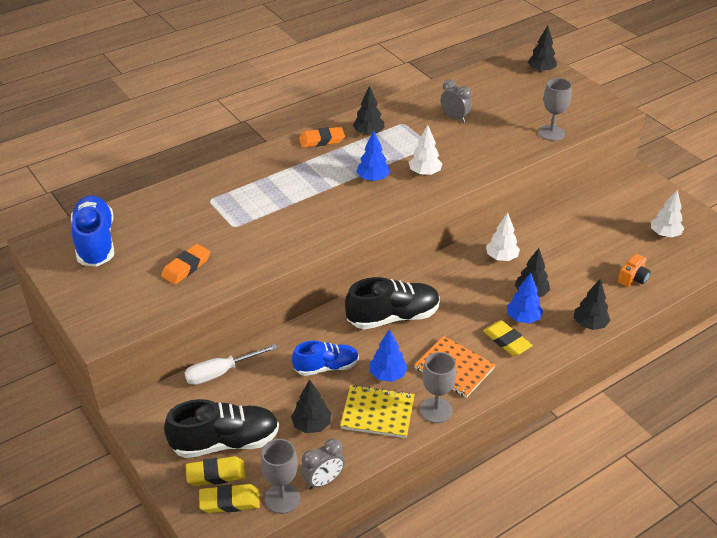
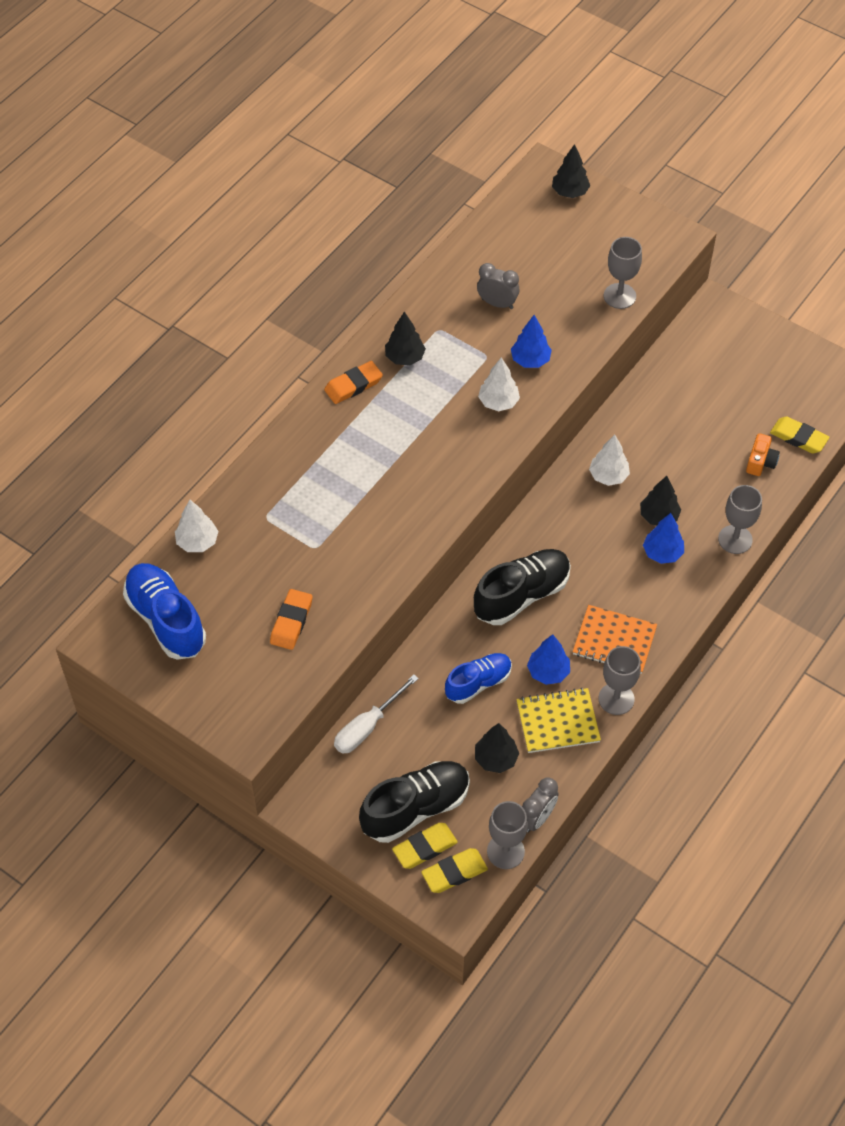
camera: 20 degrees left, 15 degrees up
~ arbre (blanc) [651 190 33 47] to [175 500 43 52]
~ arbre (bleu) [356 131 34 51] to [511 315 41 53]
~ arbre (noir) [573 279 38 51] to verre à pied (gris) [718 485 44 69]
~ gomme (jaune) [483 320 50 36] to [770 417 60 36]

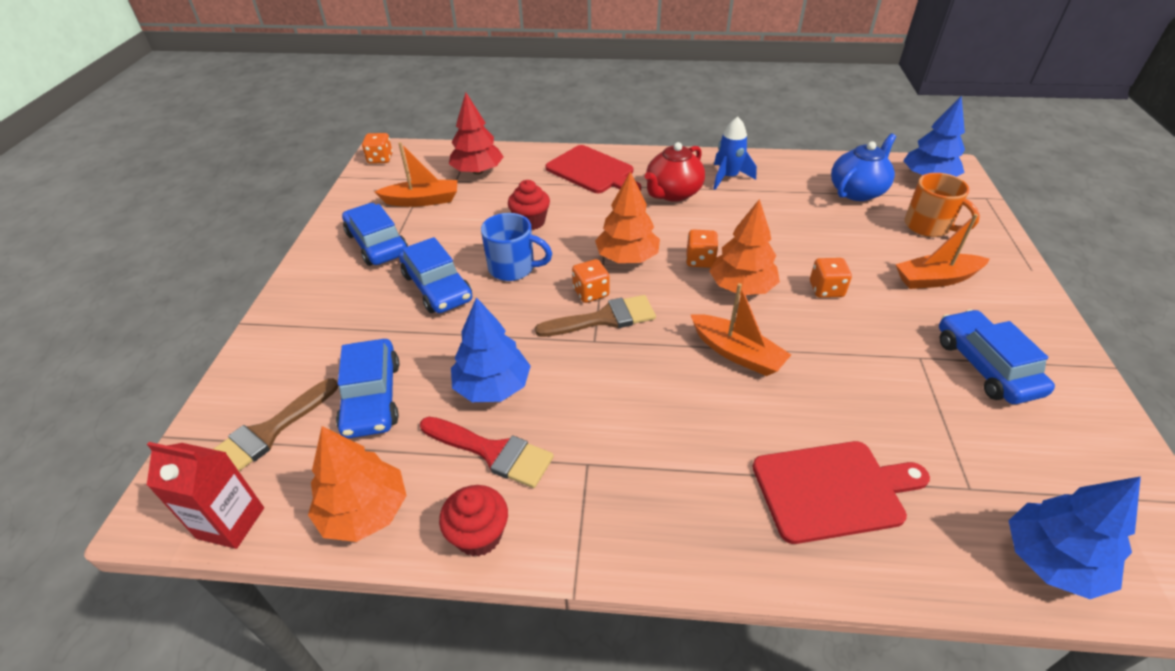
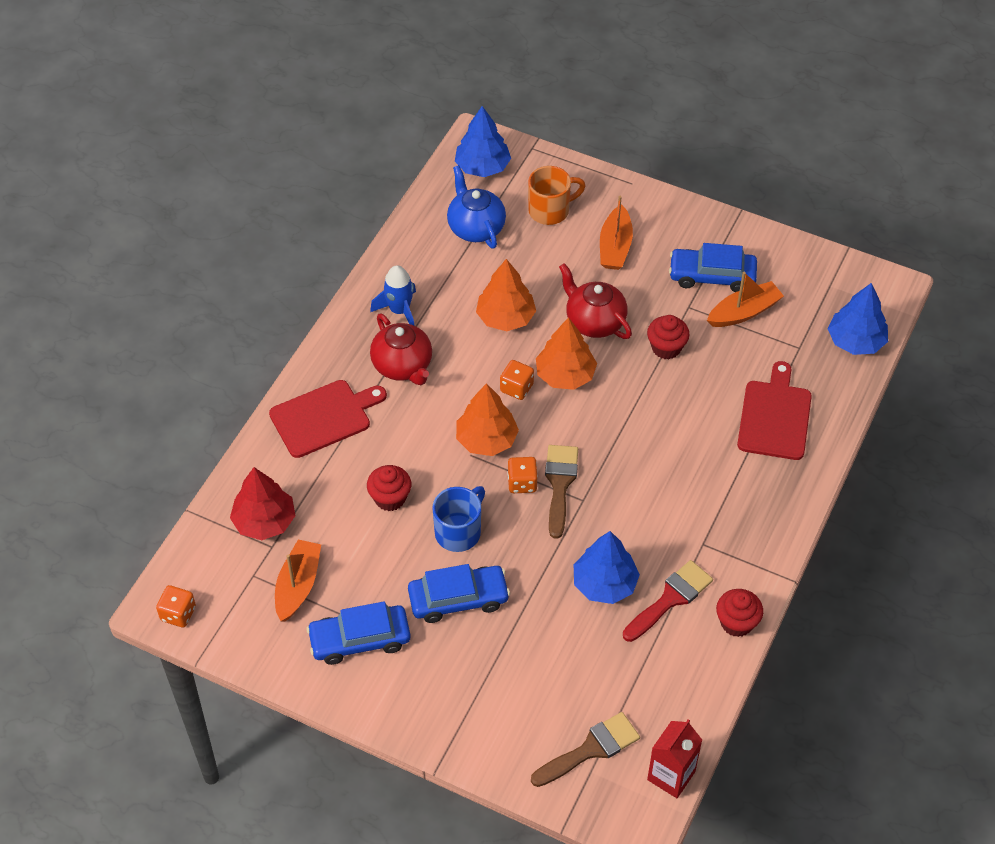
camera: 70 degrees left, 10 degrees up
~ arbre (orange) [308 426 99 116] to [476 259 60 72]
~ pinceau (marron) [213 378 125 93] = [531 712 109 75] 90 degrees counterclockwise
~ dé (orange) [810 258 42 40] to théière (rouge) [559 263 73 76]
+ muffin (rouge) [647 315 43 44]
~ bateau (orange) [691 283 100 93] to [707 272 77 55]
- voiture (bleu) [336 339 63 99]

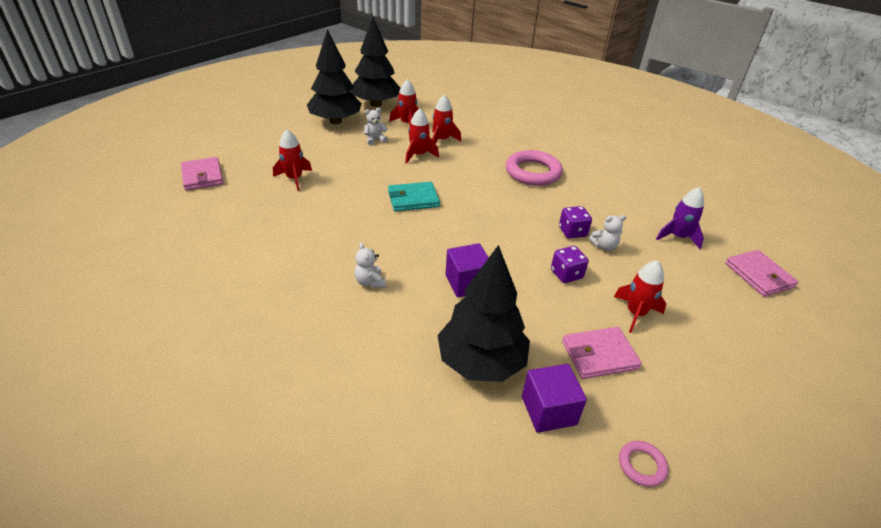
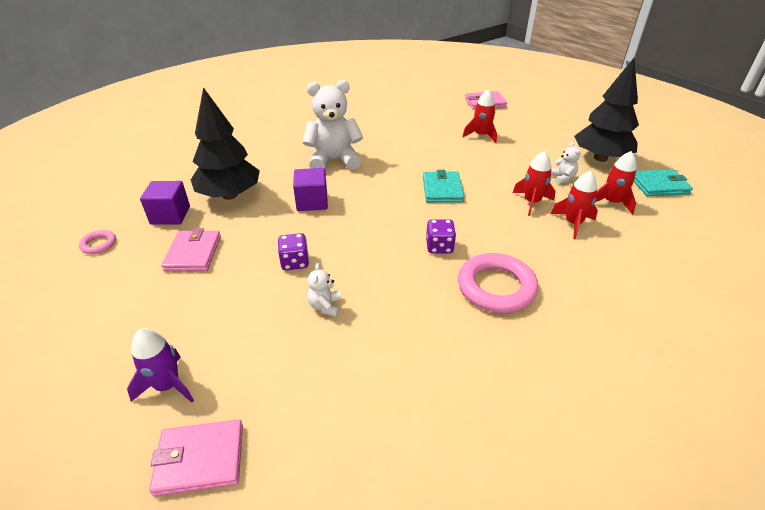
camera: 105 degrees right, 0 degrees up
~ fusée (violet) [656 187 48 62] to [127 328 67 75]
~ ours en peluche (blanc) [354 242 32 46] = [303 80 60 90] x2.25
~ dé (violet) [559 206 33 32] to [426 219 30 34]
~ arbre (noir) [351 17 50 90] to portefeuille (turquoise) [634 169 59 27]
- fusée (rouge) [614 260 52 73]

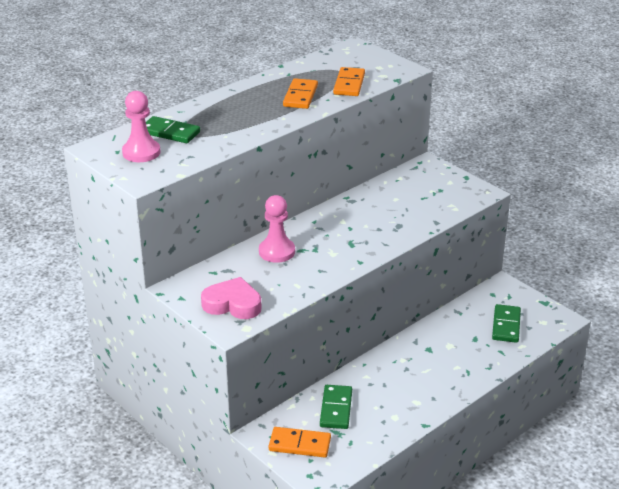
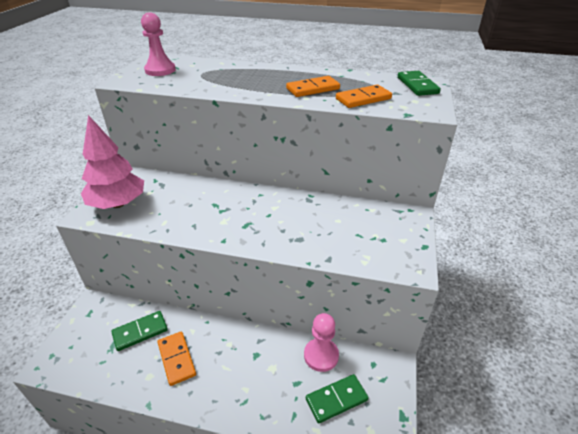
camera: 55 degrees right, 5 degrees up
~ cœur (rose) [201 277 60 42] to arbre (rose) [81 115 63 94]
~ domino (orange) [269 427 62 31] to [158 331 38 55]
~ pion (rose) [259 195 36 68] to [304 313 35 59]
~ domino (vert) [146 116 54 27] to [398 71 43 25]

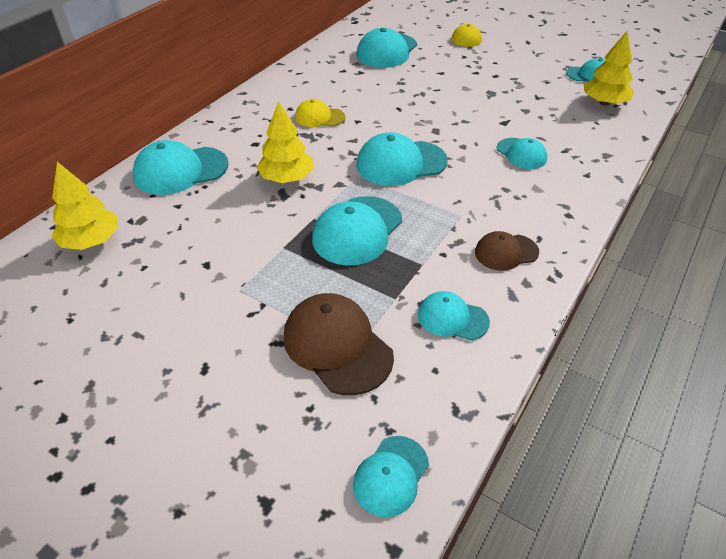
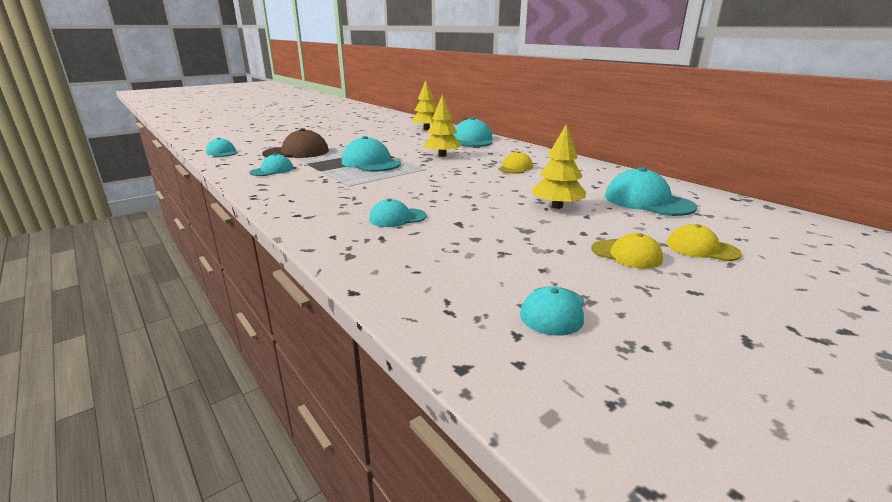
camera: 110 degrees right, 20 degrees down
~ arbre (jaune) [584 31 50 75] to [532 124 54 85]
+ casquette (jaune) [591 233 72 36]
- casquette (turquoise) [356 132 92 54]
- casquette (marron) [475 231 64 40]

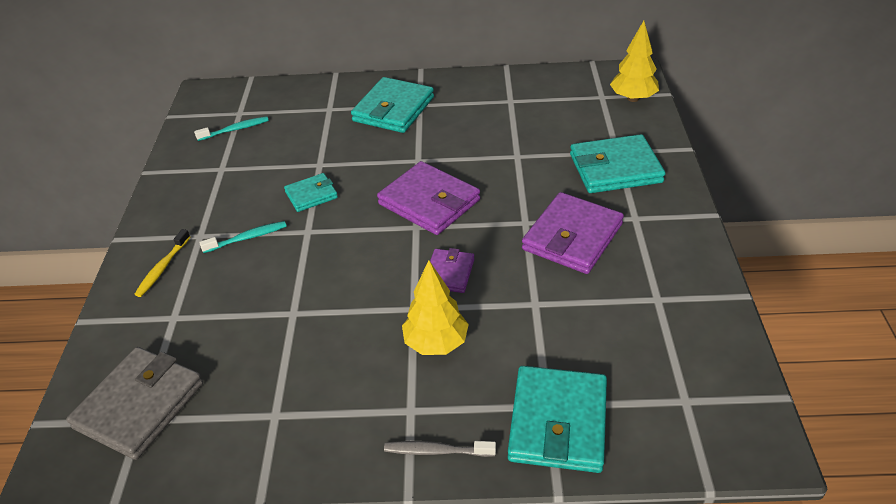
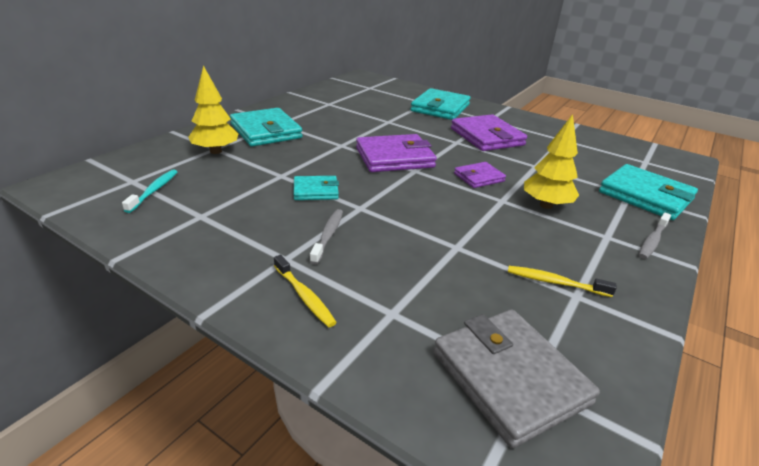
camera: 60 degrees left, 10 degrees down
~ arbre (jaune) [610 21 49 81] to [188 65 50 89]
~ portefeuille (turquoise) [284 173 54 39] = [294 176 45 24] 75 degrees clockwise
~ brosse à dents (turquoise) [199 221 88 32] to brosse à dents (gris) [310 209 33 56]
~ portefeuille (violet) [430 248 44 45] = [454 162 52 26] 75 degrees counterclockwise
+ brosse à dents (jaune) [508 266 109 31]

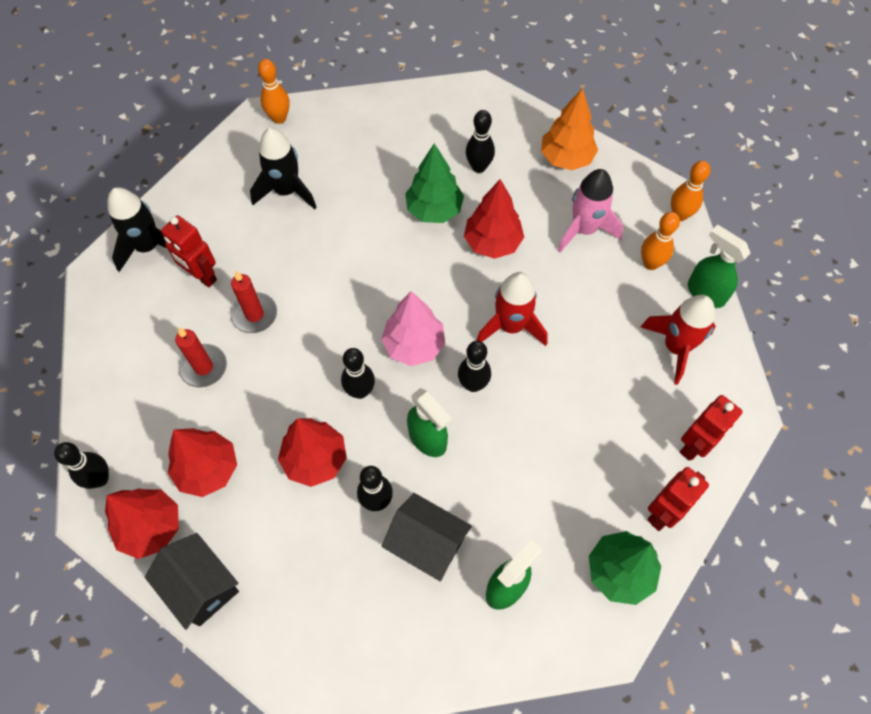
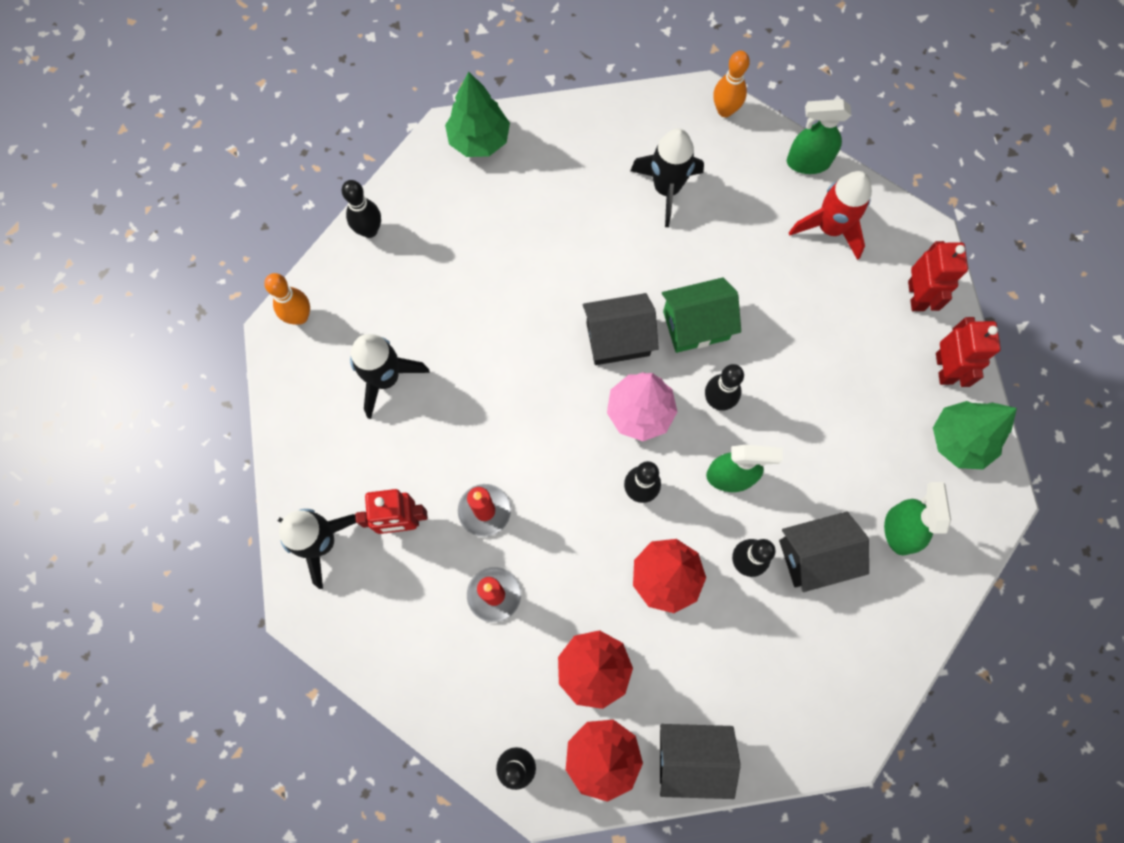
camera: 45 degrees left, 10 degrees up
~ quille (noir) [466 110 29 63] to [342 180 39 58]
~ arbre (vert) [405 143 59 80] to [445 71 65 86]
+ maison (noir) [583 293 76 72]
~ fusée (rose) [558 169 65 84] to fusée (noir) [630 128 74 99]
~ fusée (rouge) [476 272 72 74] to maison (vert) [662 277 79 76]
- arbre (rouge) [464 179 60 80]
- arbre (orange) [541 88 57 82]
- quille (orange) [641 212 39 58]

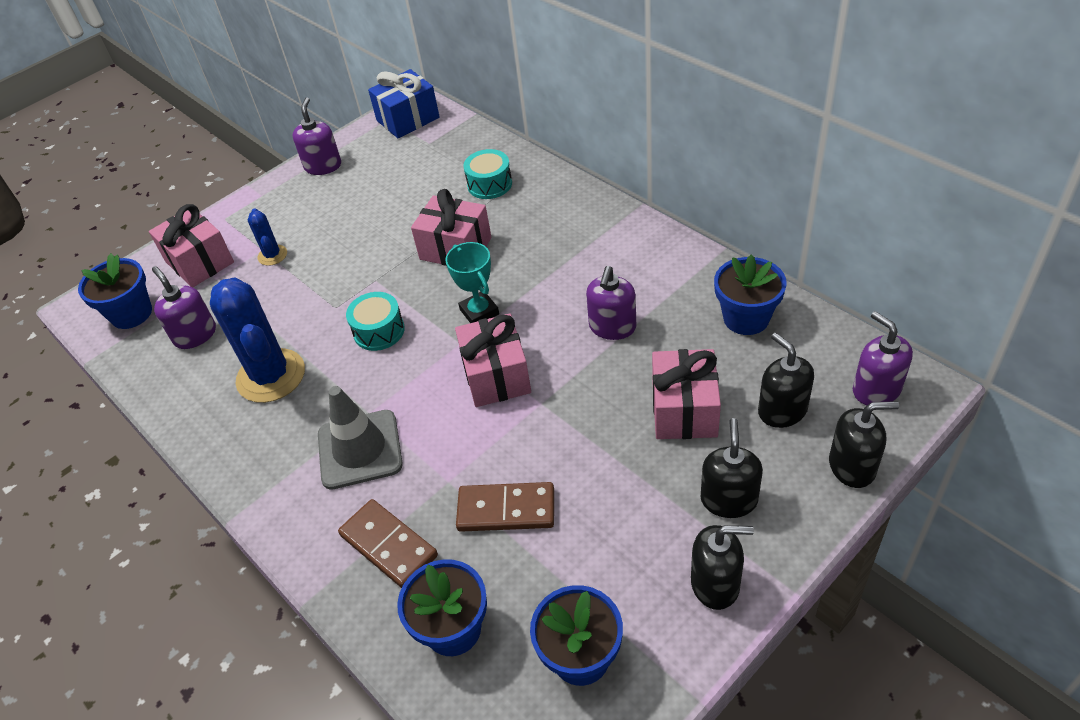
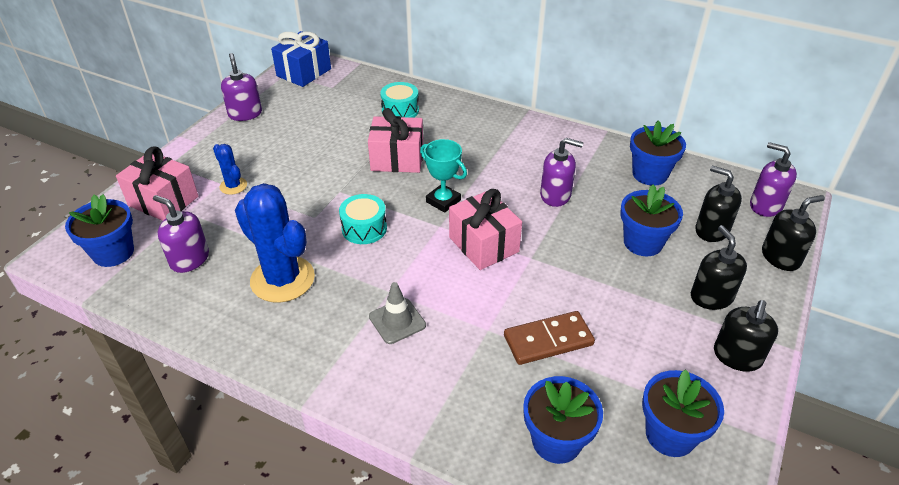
camera: 25 degrees left, 5 degrees down
~ cône de chantier (gris) [318 386 85 104] = [369 282 57 62] x0.64
~ distributeur de savon (violet) [586 266 50 74] = [540 138 44 69] 75 degrees counterclockwise
~ cadeau (rose) [652 349 69 90] to pot de fleurs (bleu) [620 185 63 71]
~ distributeur de savon (noir) [691 525 63 85] = [714 300 64 72] 135 degrees clockwise
- domino (marron) [338 499 100 89]

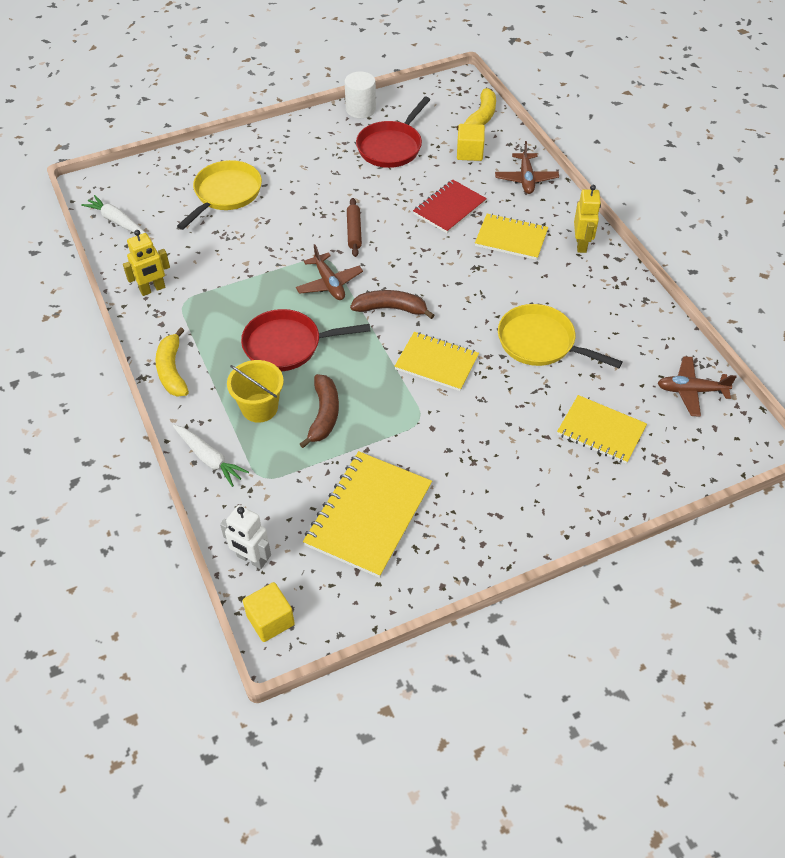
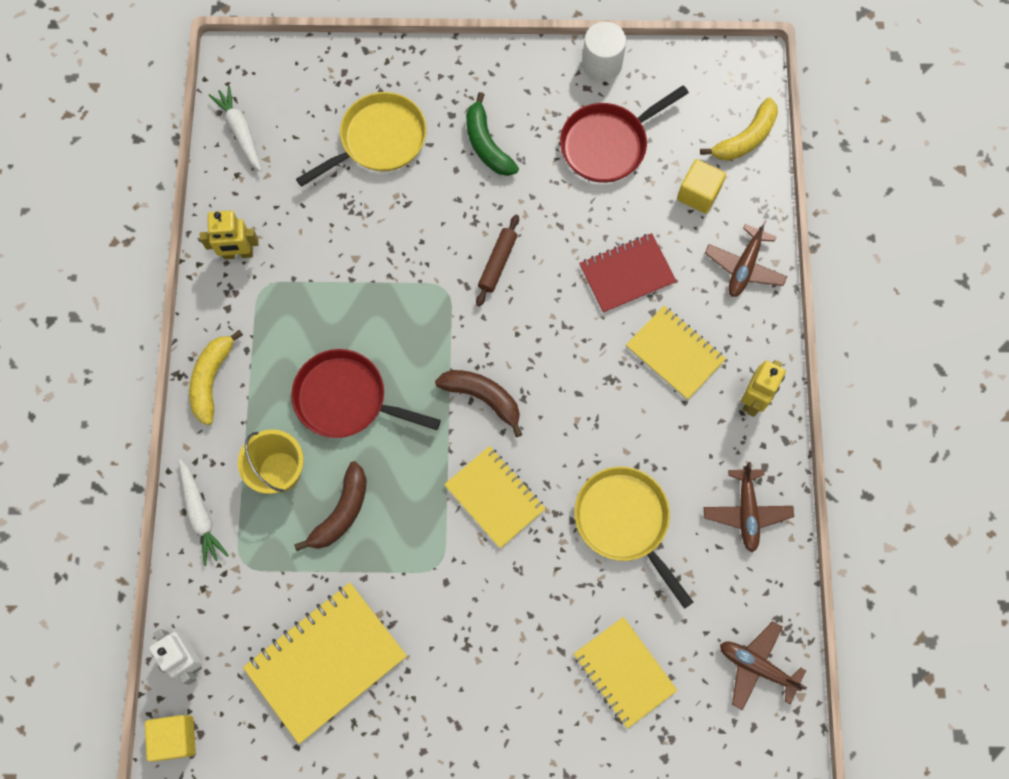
camera: 25 degrees right, 20 degrees up
+ banane (vert) [466 92 53 84]
~ avion (marron) [296 244 67 56] to [704 462 90 90]

